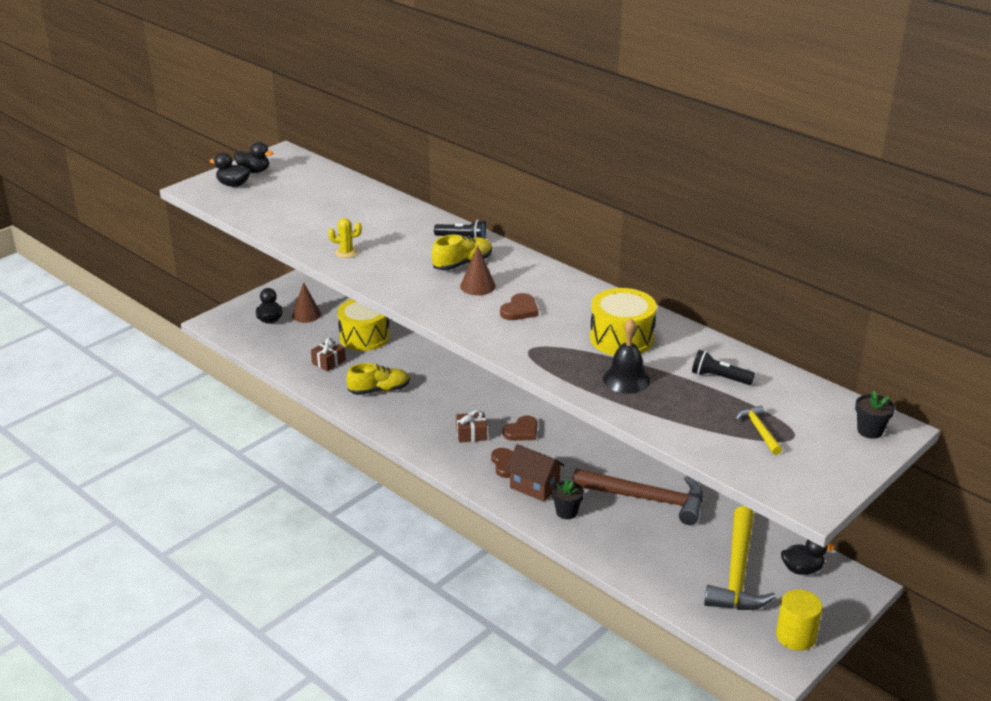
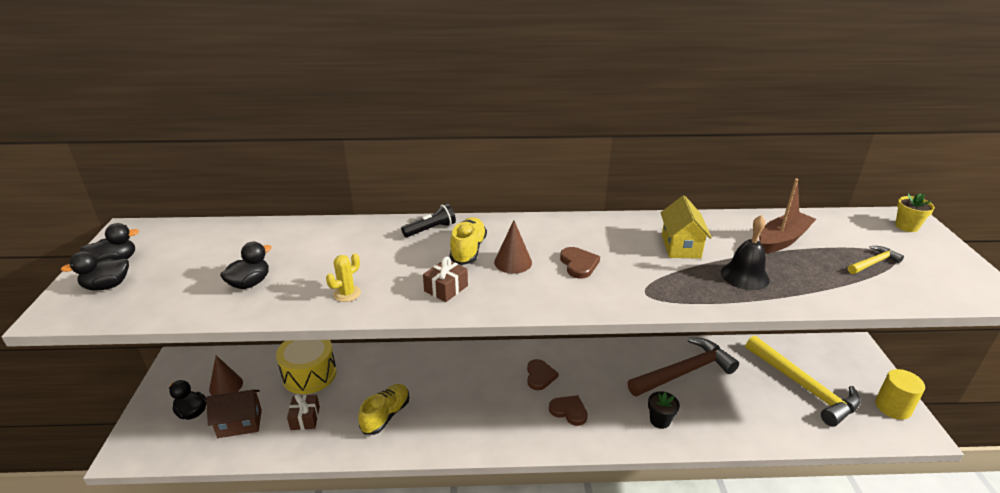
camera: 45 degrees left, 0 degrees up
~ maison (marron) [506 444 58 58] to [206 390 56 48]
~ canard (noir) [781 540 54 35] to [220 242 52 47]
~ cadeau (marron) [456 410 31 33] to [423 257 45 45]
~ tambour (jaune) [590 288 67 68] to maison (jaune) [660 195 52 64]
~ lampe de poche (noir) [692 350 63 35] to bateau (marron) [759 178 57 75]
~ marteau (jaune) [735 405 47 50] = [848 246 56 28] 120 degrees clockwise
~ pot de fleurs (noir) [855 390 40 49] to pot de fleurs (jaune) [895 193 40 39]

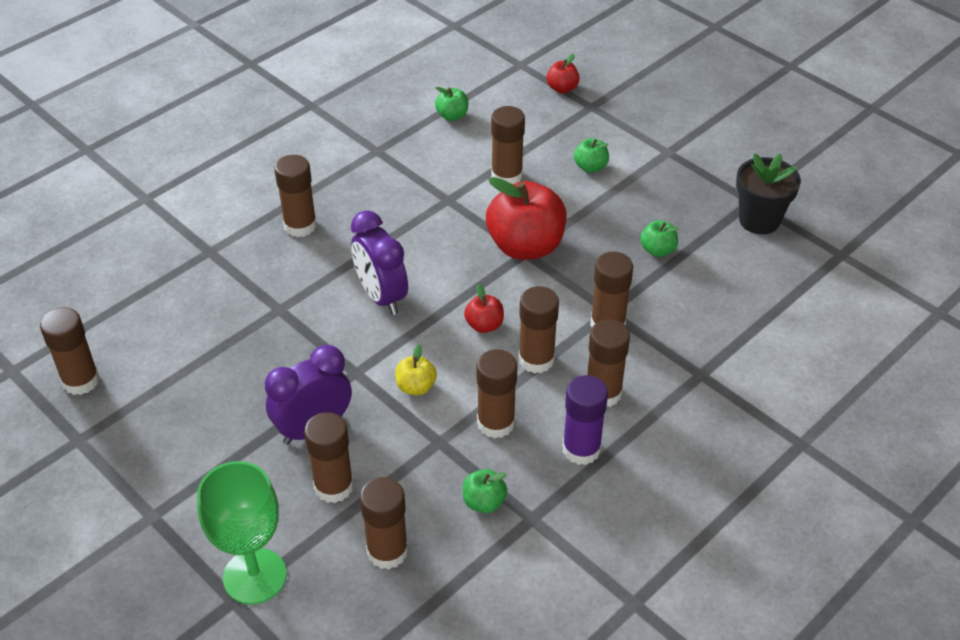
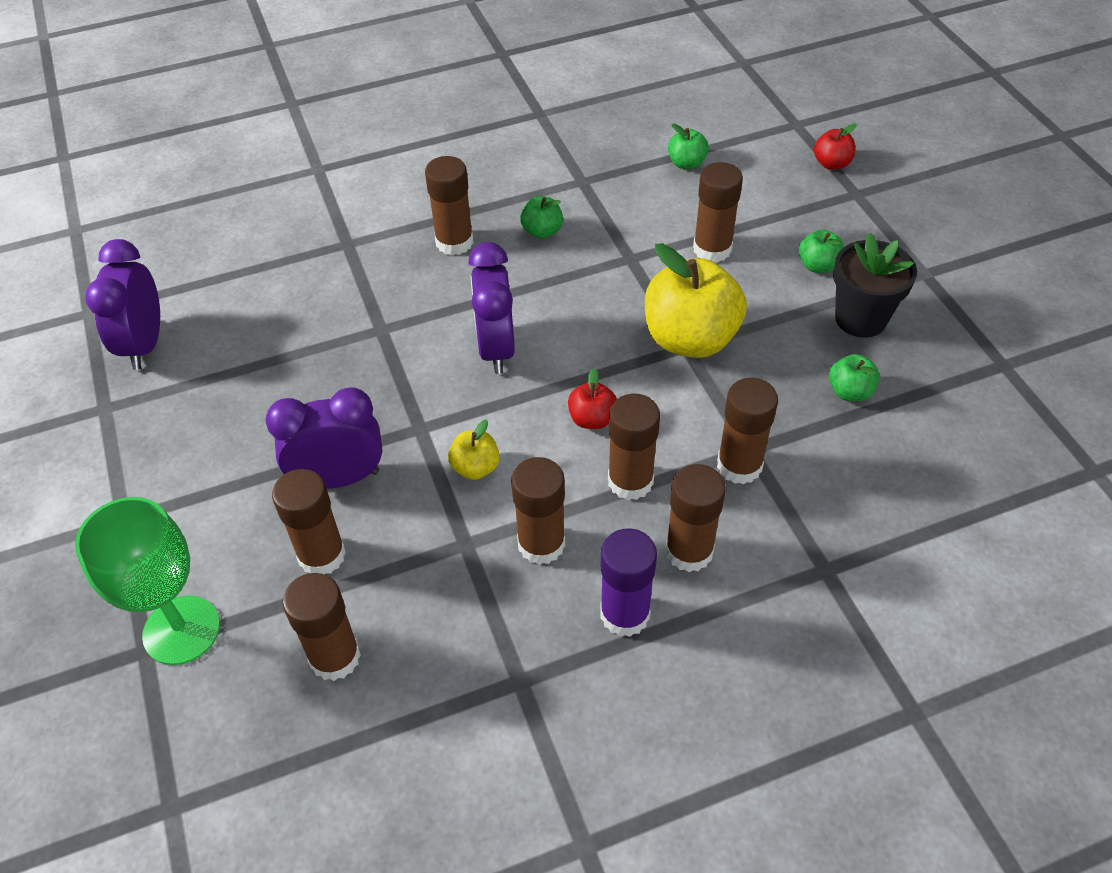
camera: 25 degrees right, 5 degrees up
~ bâton de colle (marron) [40 307 60 88] to réveil (violet) [85 239 75 131]
~ pomme (vert) [463 469 44 44] to [520 196 43 43]
~ pomme (rouge) [486 177 80 83] to pomme (jaune) [645 243 102 115]
~ pot de fleurs (noir) [736 153 65 81] to [833 233 84 105]

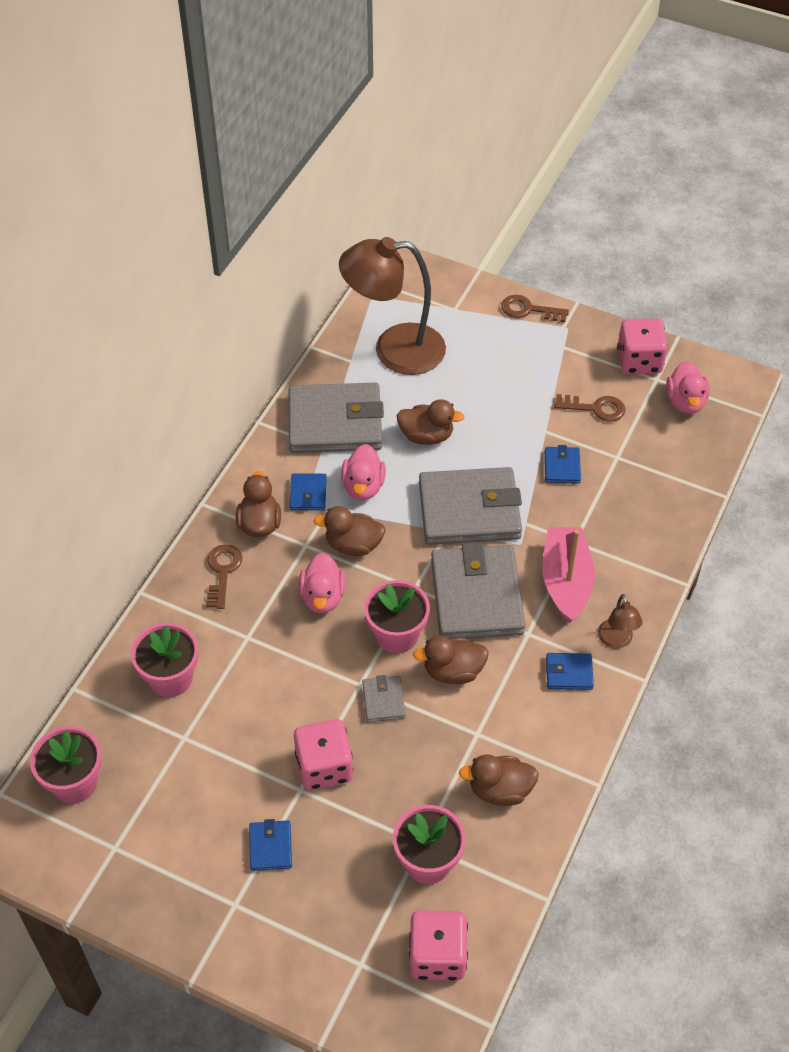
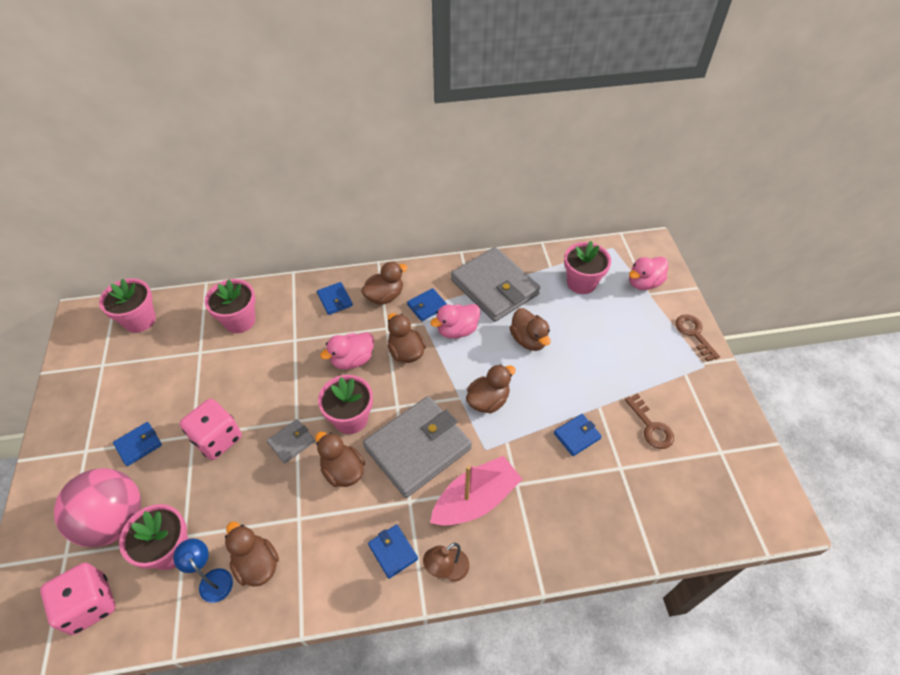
camera: 55 degrees right, 0 degrees up
+ balle (rose) [54 468 87 79]
+ lampe (bleu) [173 539 60 64]
~ clé (marron) [206 544 36 65] to portefeuille (bleu) [317 282 36 33]
~ portefeuille (gris) [419 467 103 78] to canard (marron) [466 364 50 49]
~ lampe (marron) [339 237 107 138] to pot de fleurs (rose) [564 241 47 53]
~ canard (rose) [666 361 44 53] to [629 257 39 33]
- dé (rose) [617 318 51 56]

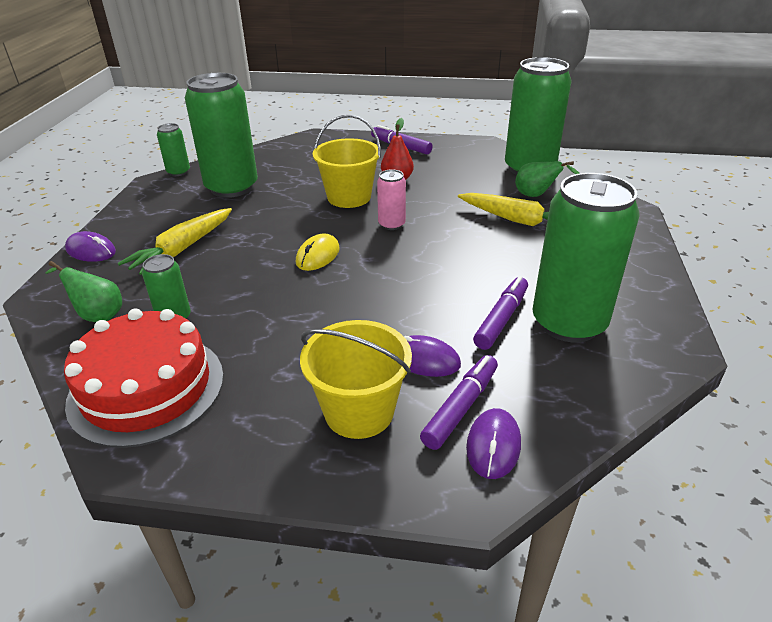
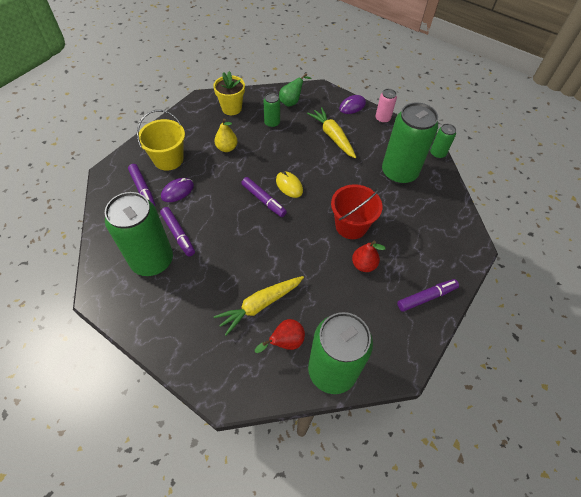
camera: 115 degrees right, 20 degrees up
~ gâteau (rouge) [64 308 160 140] to pot de fleurs (jaune) [213 71 32 44]
+ poire (jaune) [214 118 24 34]
+ feutre (violet) [241 177 46 40]
~ poire (vert) [515 161 64 36] to poire (rouge) [255 319 50 34]
~ seau (jaune) [312 115 69 93] to seau (rouge) [331 184 52 55]
~ canette (rose) [377 169 29 61] to [375 89 22 34]
- souris (violet) [466 408 55 71]

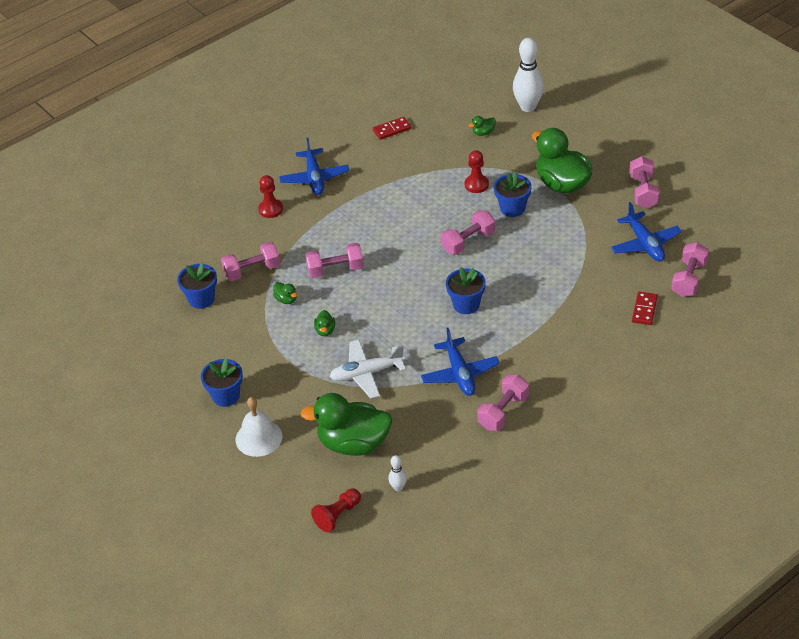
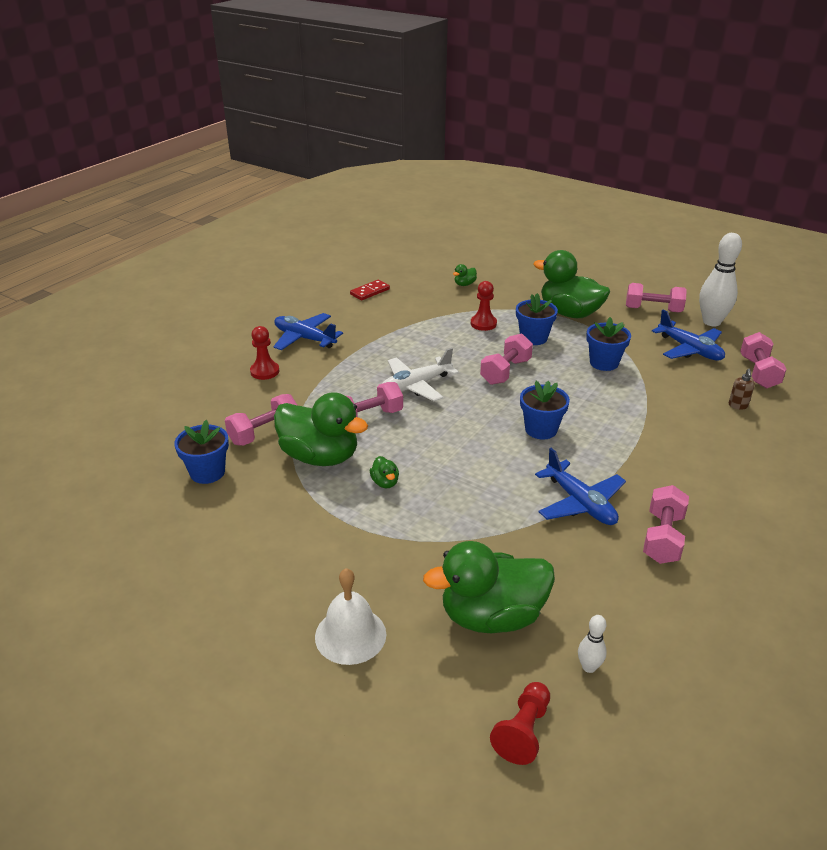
camera: 20 degrees left, 10 degrees down
~ avion (bleu) [279 138 70 57] = [273 313 70 37] 150 degrees clockwise
~ canard (vert) [273 282 24 22] = [274 392 94 74] x2.50
~ avion (blanc) [329 340 77 59] to [382 348 77 54]
~ pot de fleurs (bleu) [201 358 42 49] to [586 317 45 54]
~ haltère (rose) [629 156 31 52] = [626 283 61 30] 60 degrees counterclockwise
~ quille (blanc) [513 38 31 74] to [699 233 43 93]
~ domino (rouge) [632 292 26 33] to distributeur de savon (marron) [729 369 26 41]

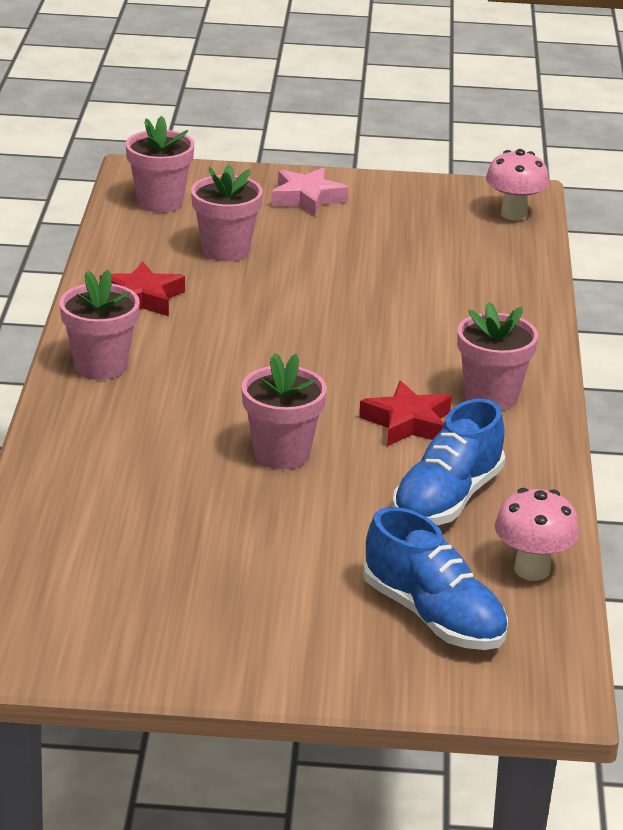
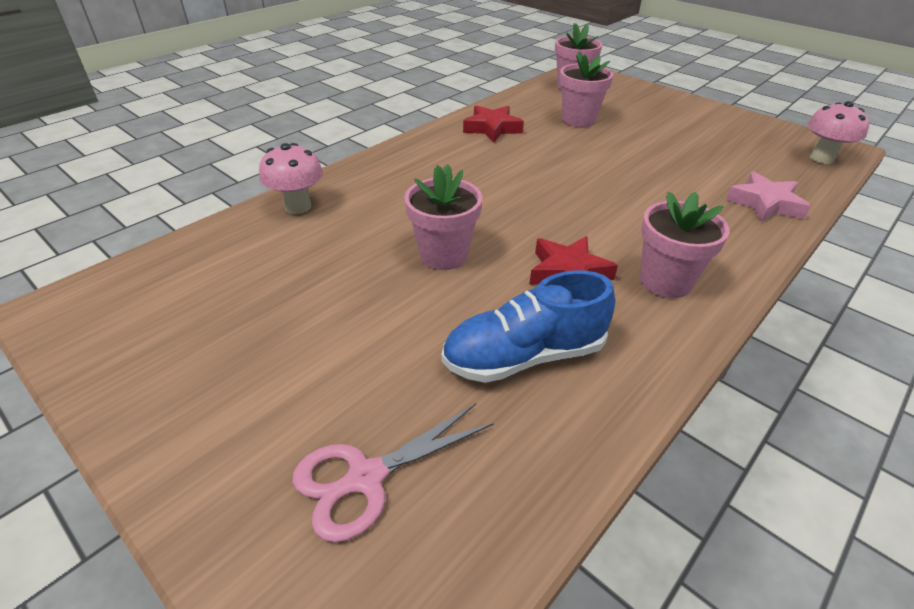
camera: 40 degrees right, 10 degrees up
~ champignon (rose) [495 488 84 93] to [259 143 64 71]
~ chaussure (bleu) [363 507 145 143] to ciseaux (rose) [292 403 202 139]
~ étoile (rose) [271 168 77 48] to [726 172 85 50]
- pot de fleurs (rose) [59 270 81 110]

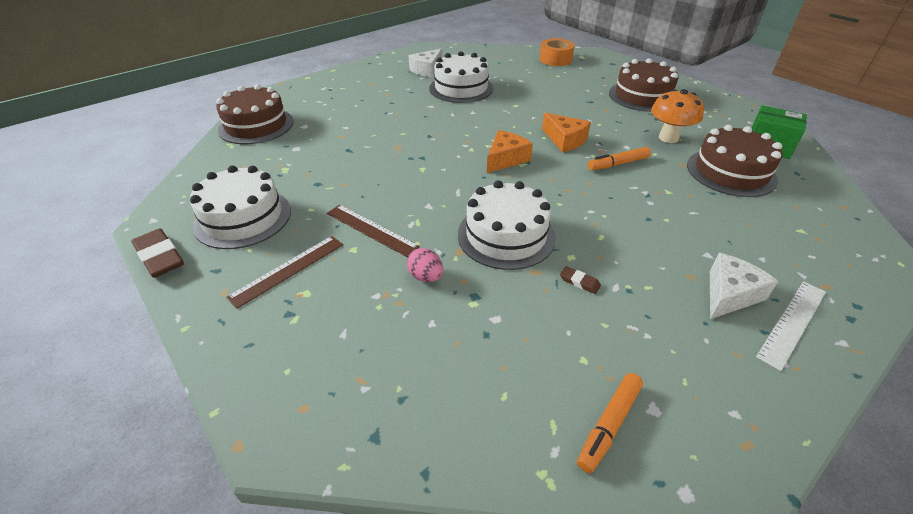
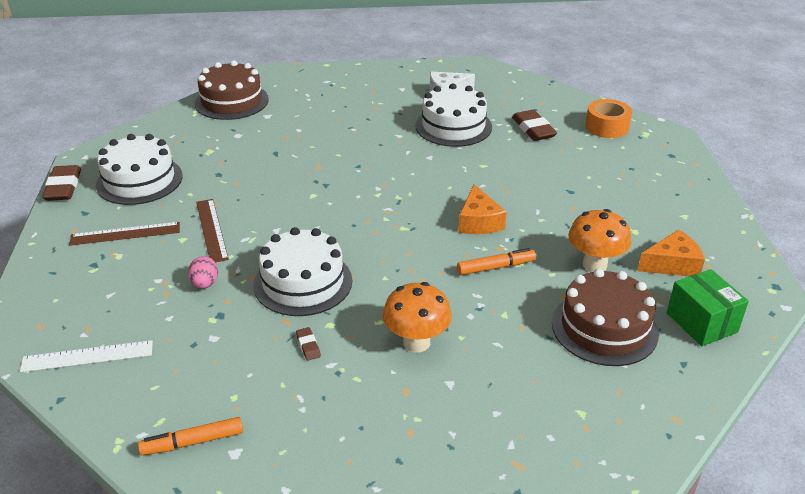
camera: 35 degrees right, 5 degrees down
~ règle (blanc) [756 281 70 90] to [20 340 133 32]
+ champignon (orange) [383 282 69 71]
~ feutre (orange) [588 147 63 23] = [457 248 79 27] 150 degrees clockwise
+ gomme (marron) [512 110 45 31]
~ fromage (orange) [487 130 46 43] to [638 230 67 46]
- gâteau (marron) [609 58 70 54]
- fromage (blanc) [710 253 69 66]

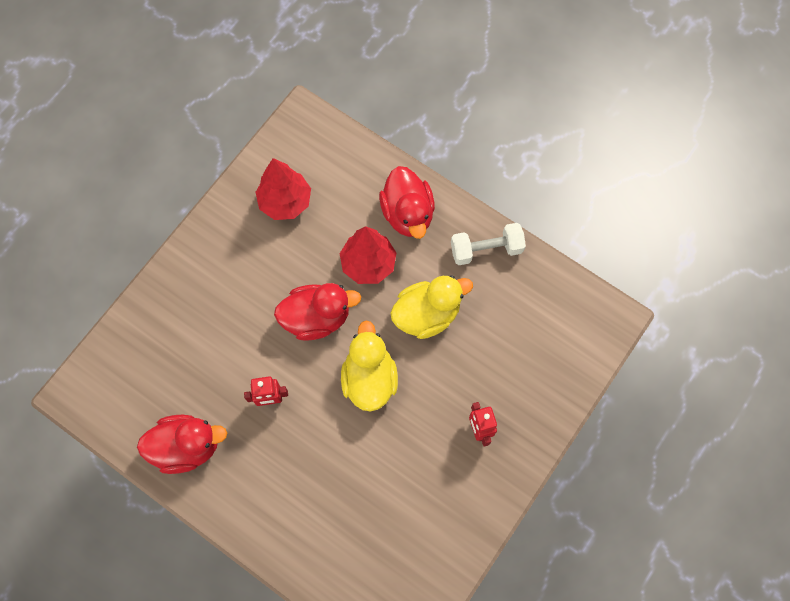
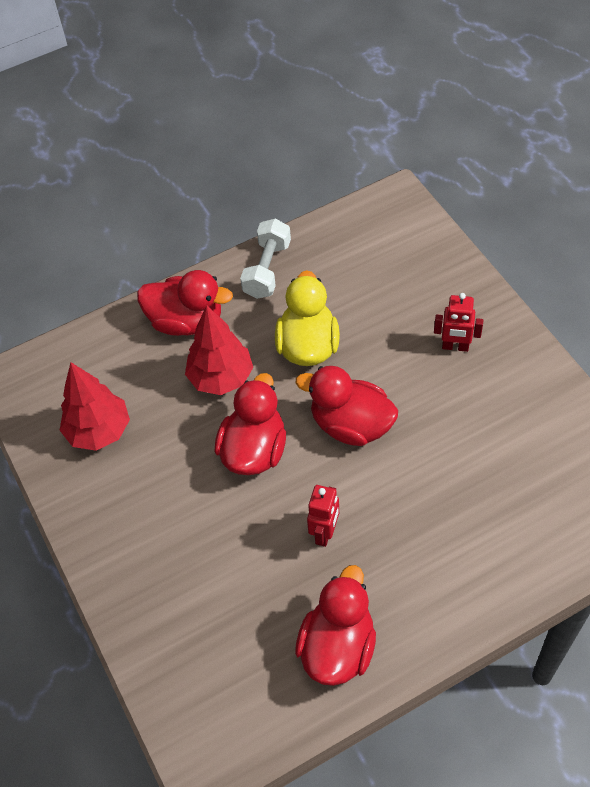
camera: 60 degrees left, 15 degrees down
~ canard (jaune) [341 320 57 92] to canard (rouge) [296 366 102 80]

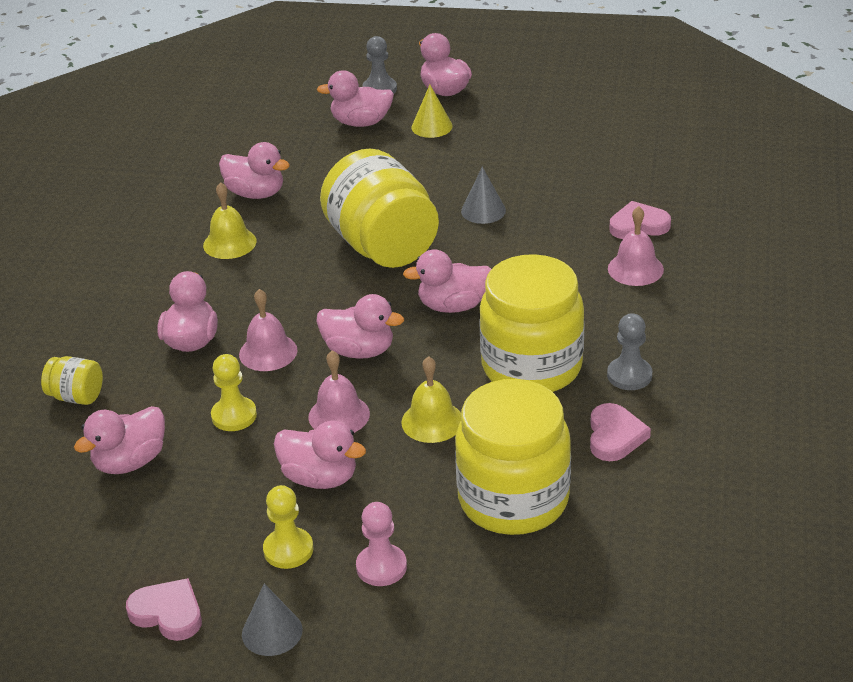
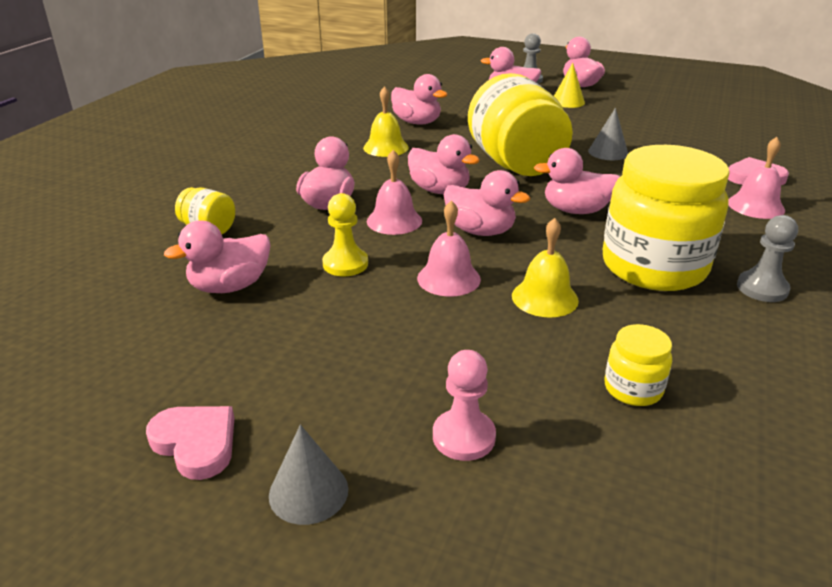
camera: 10 degrees right, 5 degrees down
~ canard (rose) [274 420 92 69] to [408 134 72 60]
~ bocal (jaune) [455 379 116 156] = [605 324 67 82] x0.44
- pion (jaune) [263 485 50 84]
- cœur (rose) [590 403 61 58]

